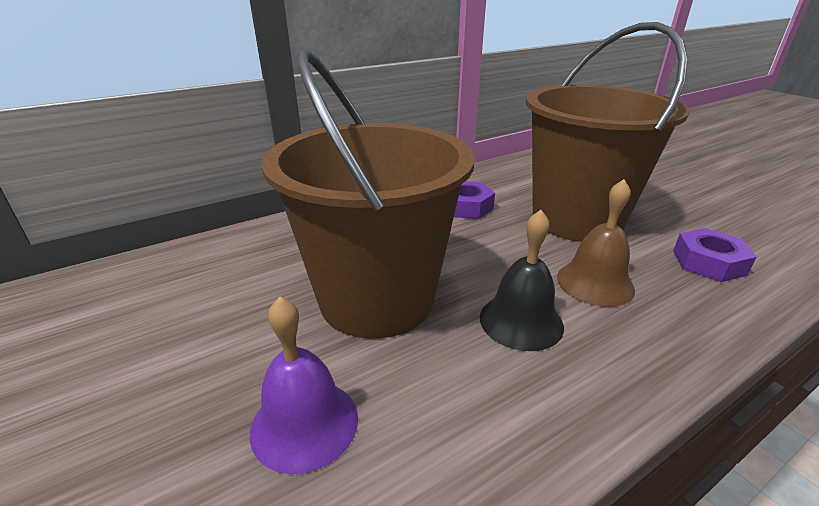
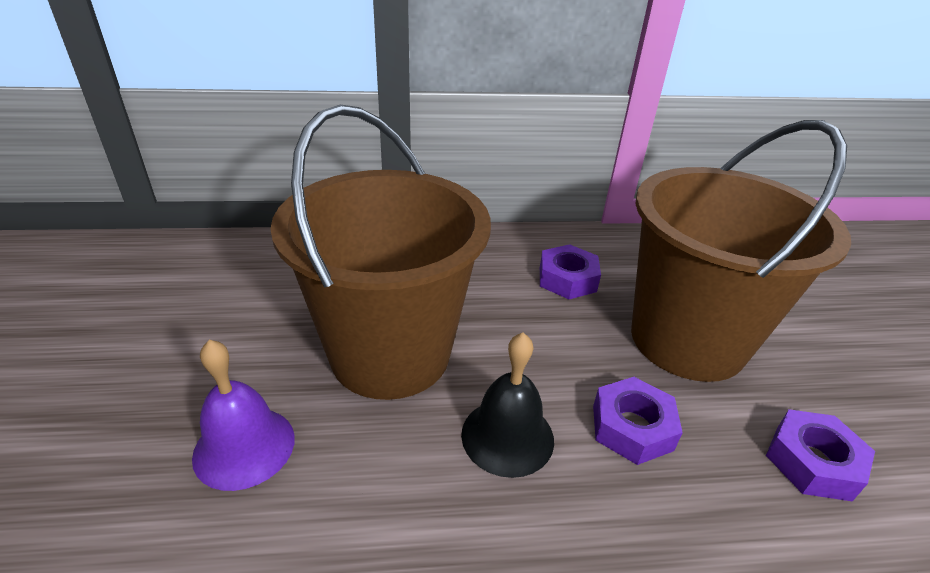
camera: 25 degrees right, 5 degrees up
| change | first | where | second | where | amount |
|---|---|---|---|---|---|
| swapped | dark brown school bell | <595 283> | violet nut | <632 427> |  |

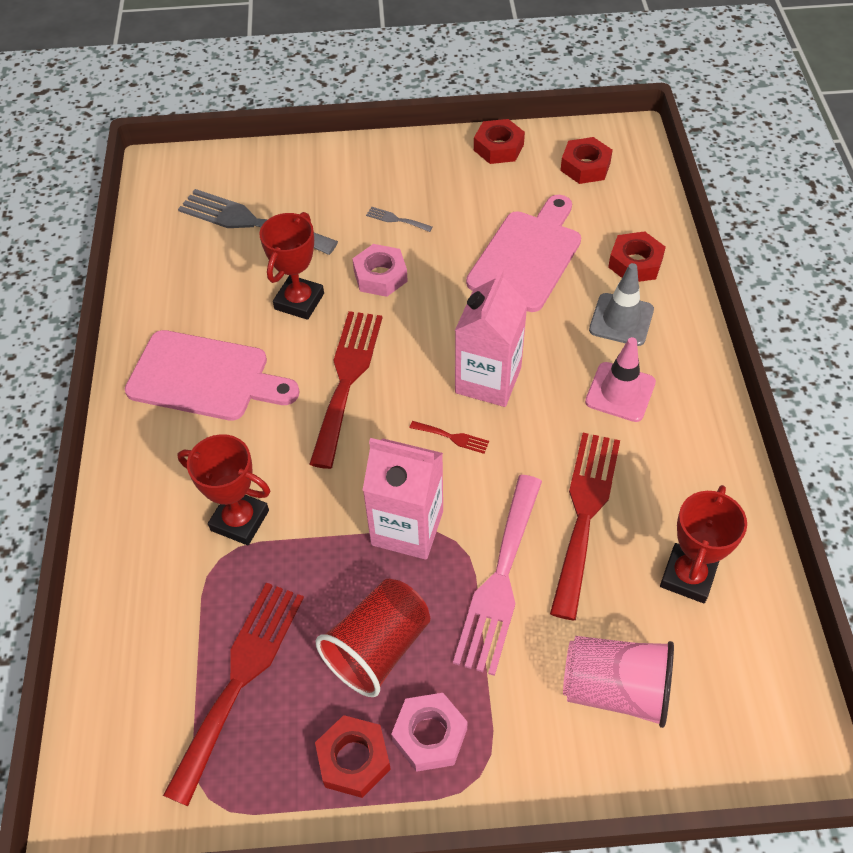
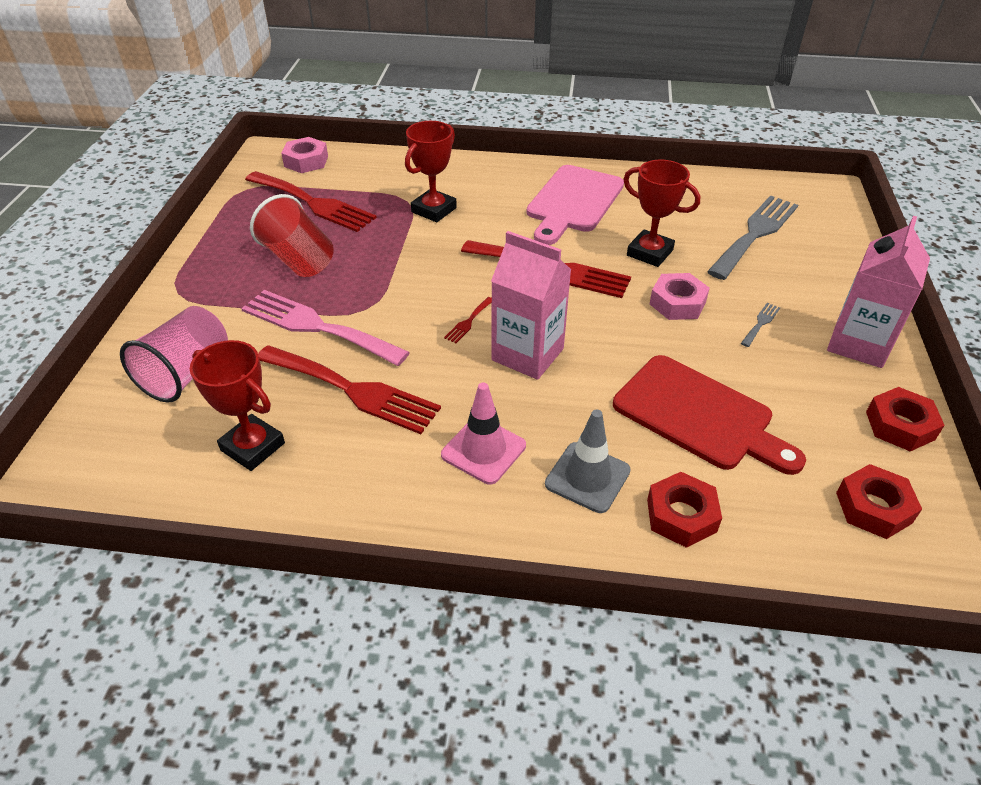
camera: 100 degrees right, 10 degrees down
| change | first | where | second | where | amount |
|---|---|---|---|---|---|
| repainted | pink cutting board | <527 256> | crimson cutting board | <699 415> |  |
| shifted | pink milk carton | <407 528> |  | <858 344> |  |
| shifted | pink nut | <430 735> |  | <306 161> |  |
| gone | crimson nut | <353 759> |  |  |  |

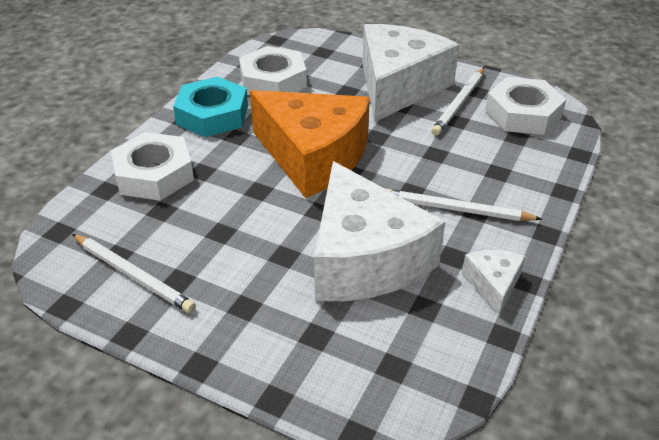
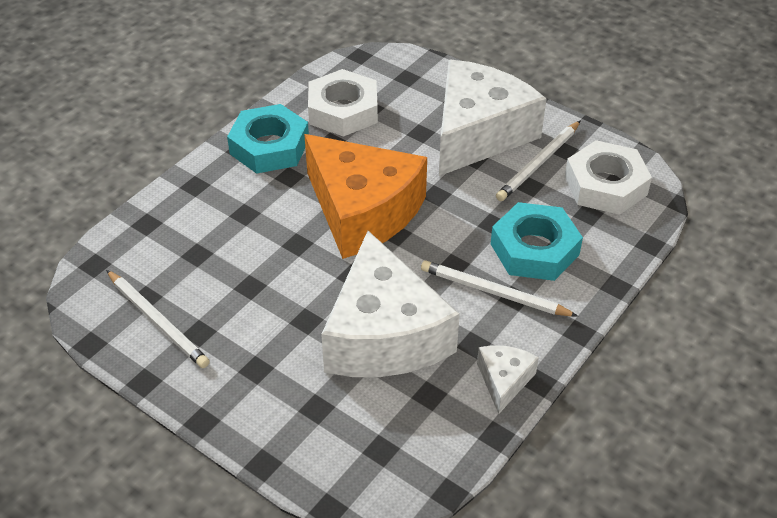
camera: 10 degrees right, 5 degrees up
| change | first | where | second | where | amount |
|---|---|---|---|---|---|
| gone | pure white nut | <154 174> |  |  |  |
| new |  |  | turquoise nut | <534 249> |  |

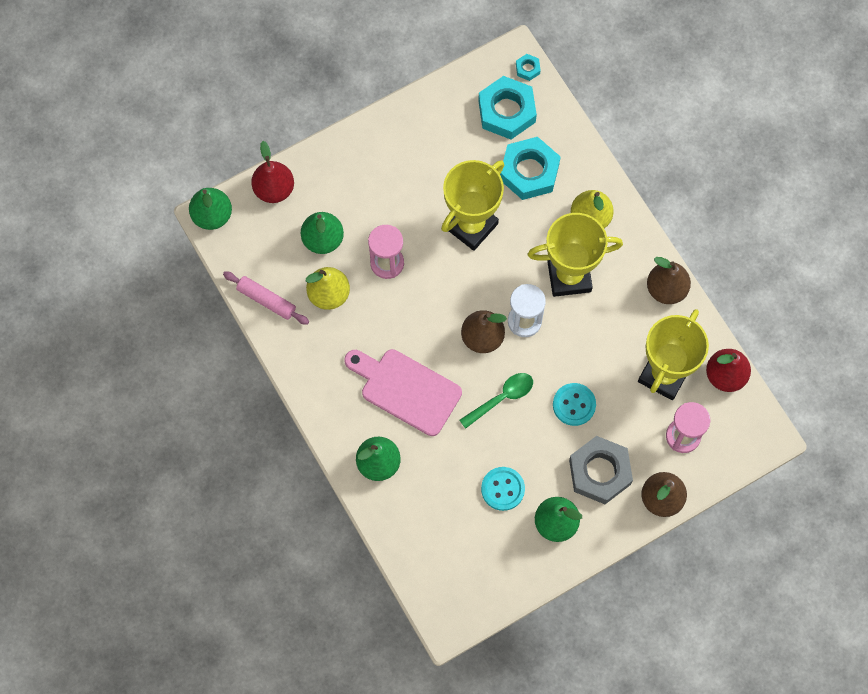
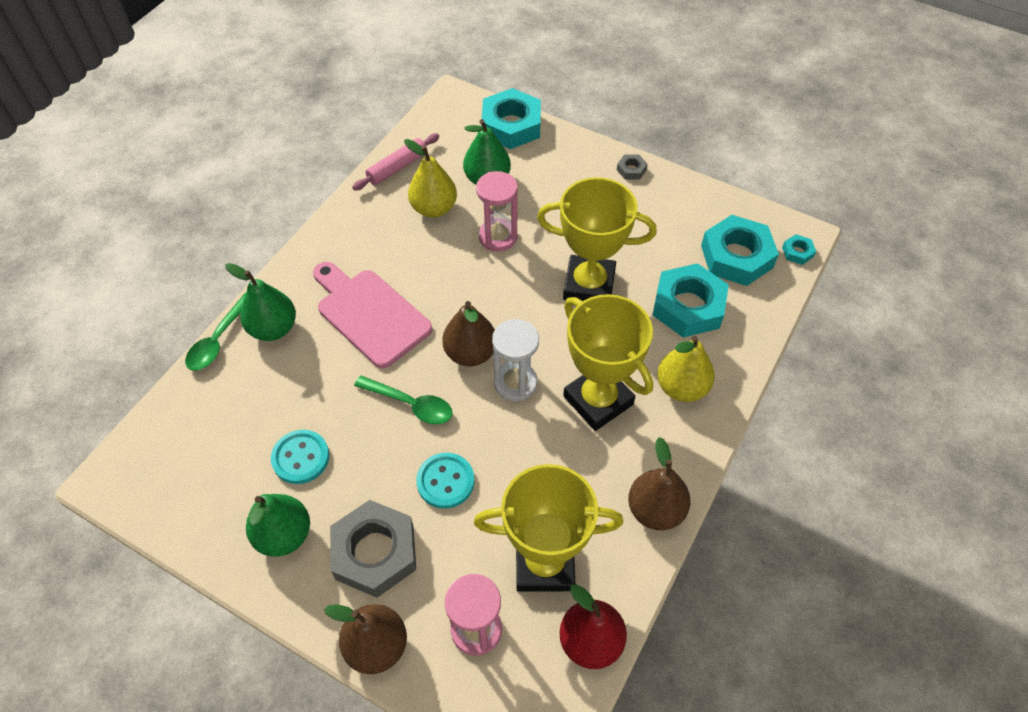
camera: 60 degrees right, 15 degrees down
| change | first | where | second | where | amount |
|---|---|---|---|---|---|
| swapped | crimson toy pear | <274 189> | turquoise nut | <511 125> |  |
| gone | emerald toy pear | <212 216> |  |  |  |
| rotated | pink rolling pin | <266 300> |  | <397 167> | 45 degrees clockwise |
| rotated | pink cutting board | <406 389> |  | <370 314> | 45 degrees counterclockwise |
| new |  |  | ash-grey nut | <631 170> |  |
| new |  |  | emerald teaspoon | <218 340> |  |

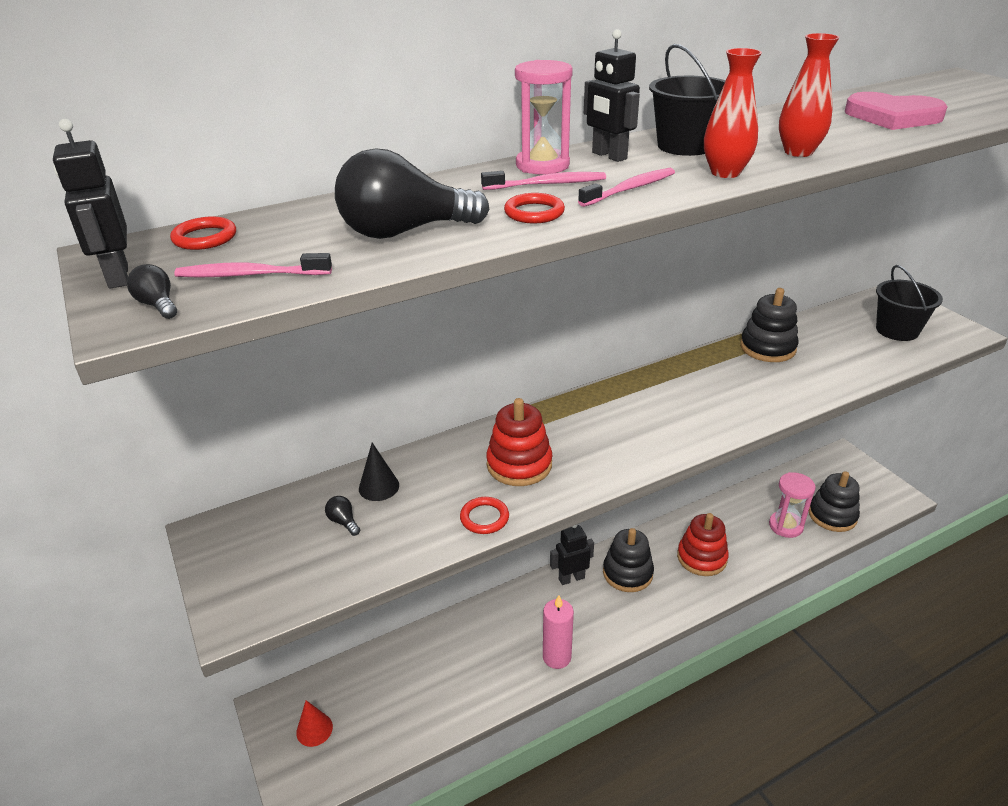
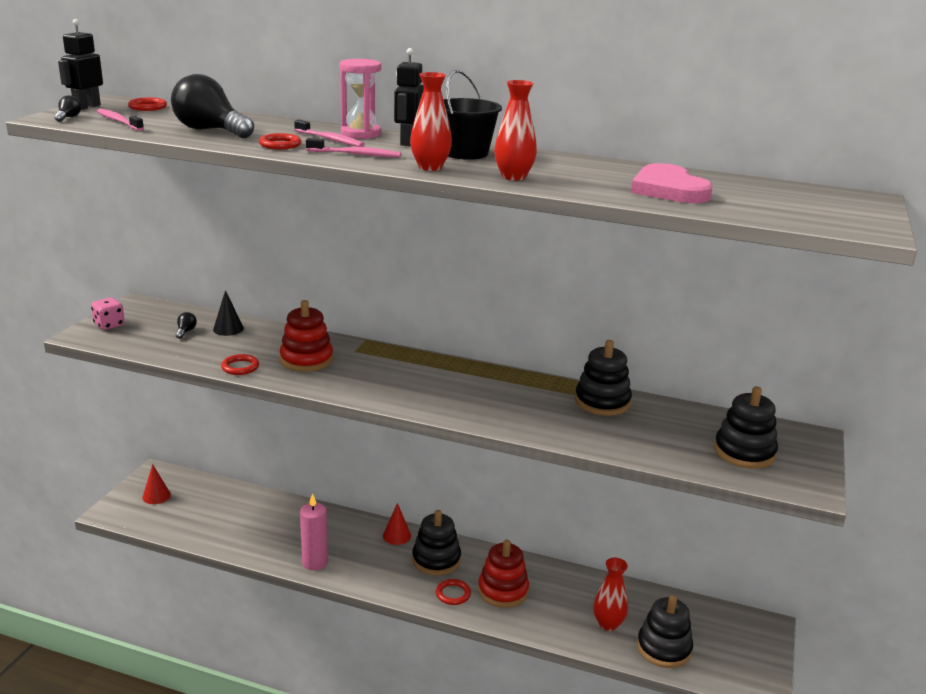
camera: 45 degrees right, 10 degrees down
| change | first | where | second | where | amount |
|---|---|---|---|---|---|
| swapped | jet-black pail | <897 330> | jet-black ring stacker | <744 452> |  |
| swapped | pink sand timer | <785 526> | crimson tall vase | <608 624> |  |
| swapped | jet-black robot | <571 578> | crimson solid cone | <397 536> |  |
| new |  |  | pink game die | <109 325> |  |
| new |  |  | crimson hoop | <453 594> |  |

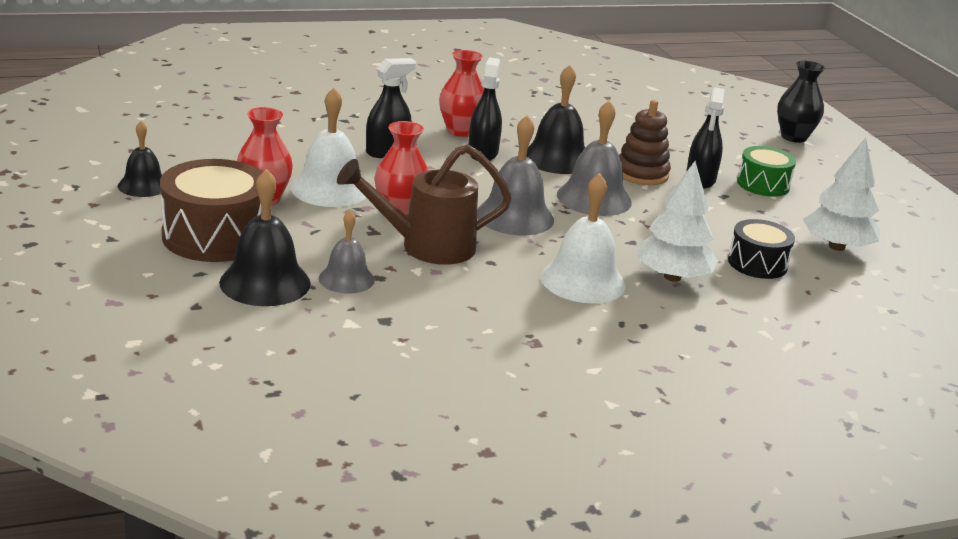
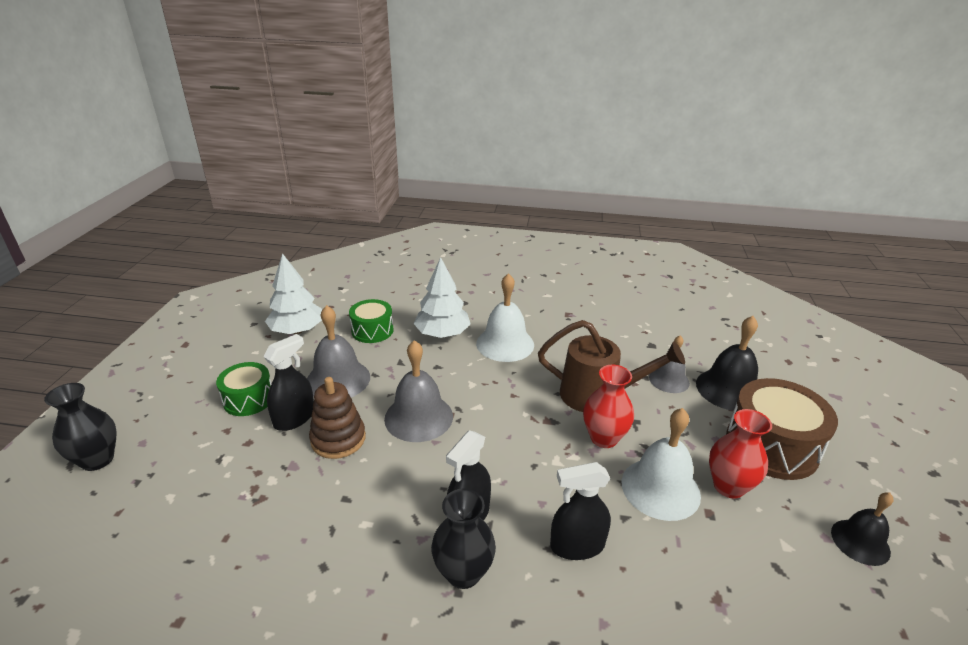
camera: 150 degrees left, 5 degrees up
| change | first | where | second | where | amount |
|---|---|---|---|---|---|
| repainted | crimson tall vase | <460 131> | jet-black tall vase | <463 573> |  |
| gone | jet-black school bell | <557 158> |  |  |  |
| shifted | ash-grey school bell | <515 216> |  | <338 379> |  |
| repainted | jet-black toy drum | <757 263> | emerald toy drum | <372 330> |  |

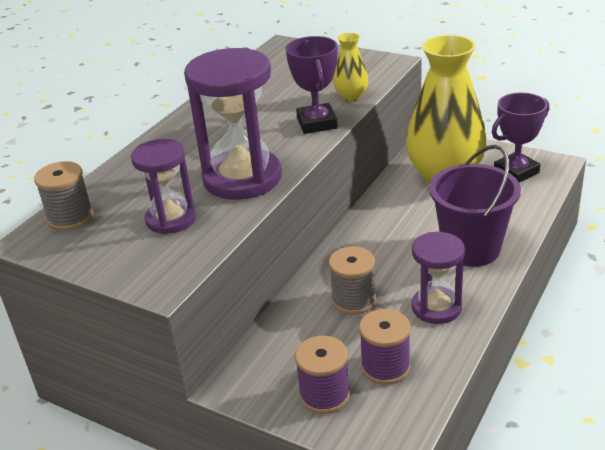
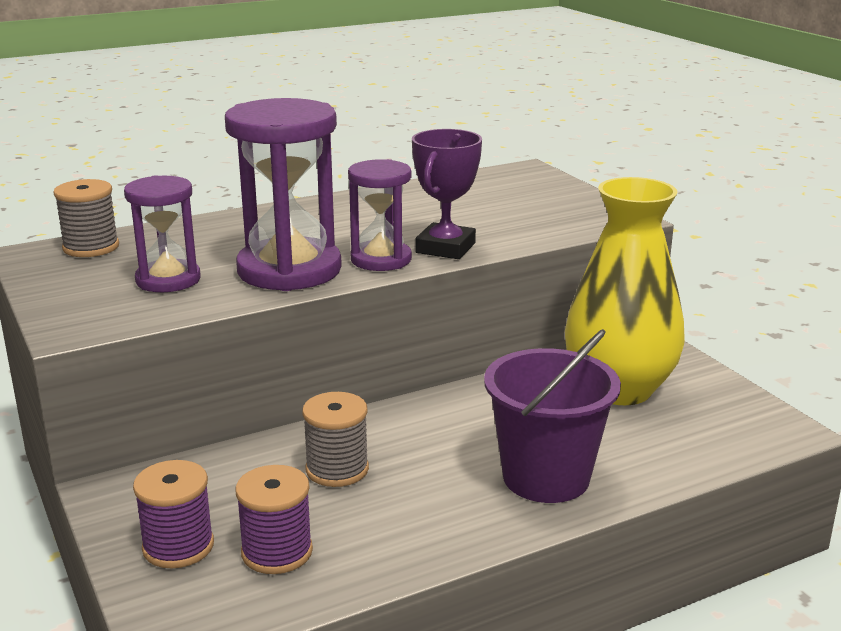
camera: 30 degrees right, 10 degrees down
| change | first | where | second | where | amount |
|---|---|---|---|---|---|
| gone | yellow tall vase | <351 97> |  |  |  |
| gone | violet prize cup | <516 172> |  |  |  |
| shifted | violet sand timer | <436 307> |  | <381 259> |  |

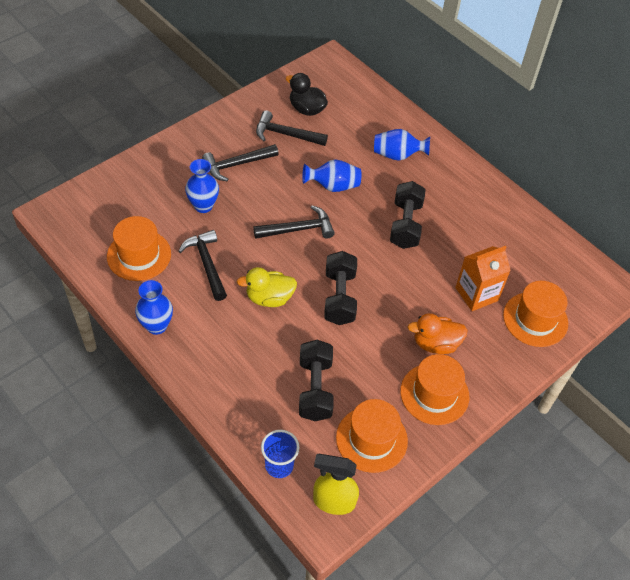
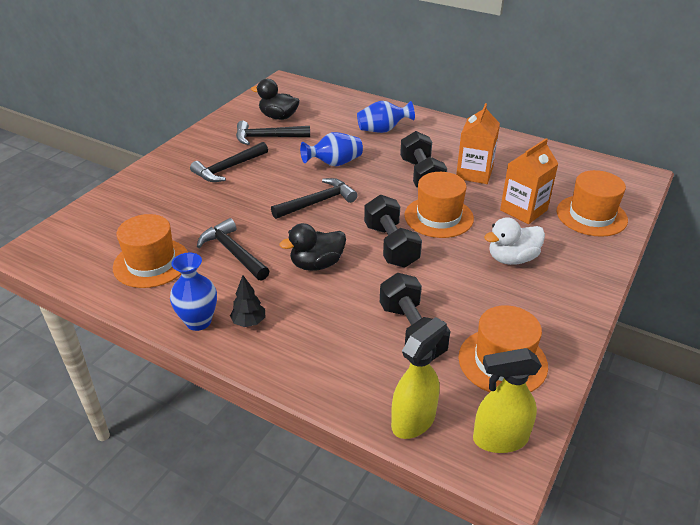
camera: 15 degrees left, 15 degrees down
| change | first | where | second | where | amount |
|---|---|---|---|---|---|
| gone | royal blue tall vase | <203 206> |  |  |  |
| repainted | yellow duck | <269 298> | jet-black duck | <317 264> |  |
| repainted | bright orange duck | <435 344> | pure white duck | <512 258> |  |
| shifted | bright orange hat | <434 394> |  | <438 217> |  |
| swapped | royal blue beaker | <279 465> | yellow sprayer | <413 420> |  |
| new |  |  | bright orange milk carton | <474 173> |  |
| new |  |  | jet-black tree | <249 322> |  |

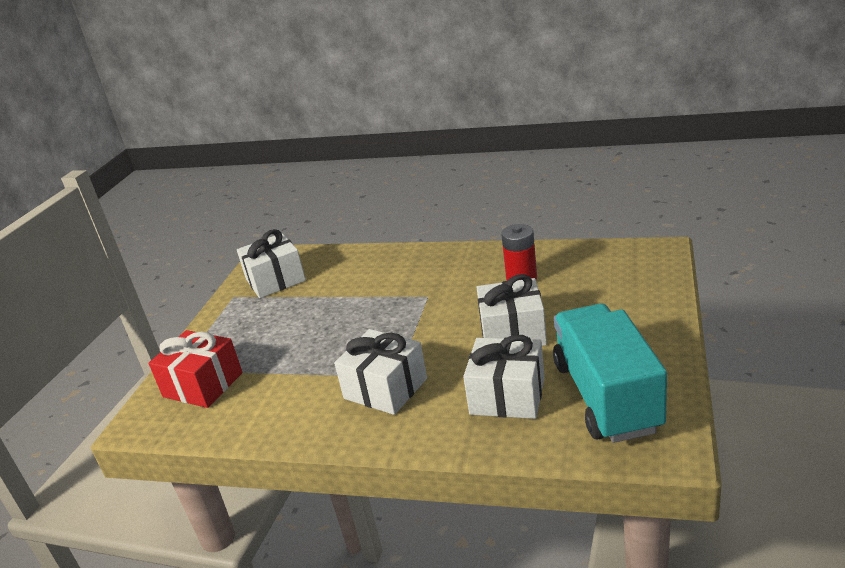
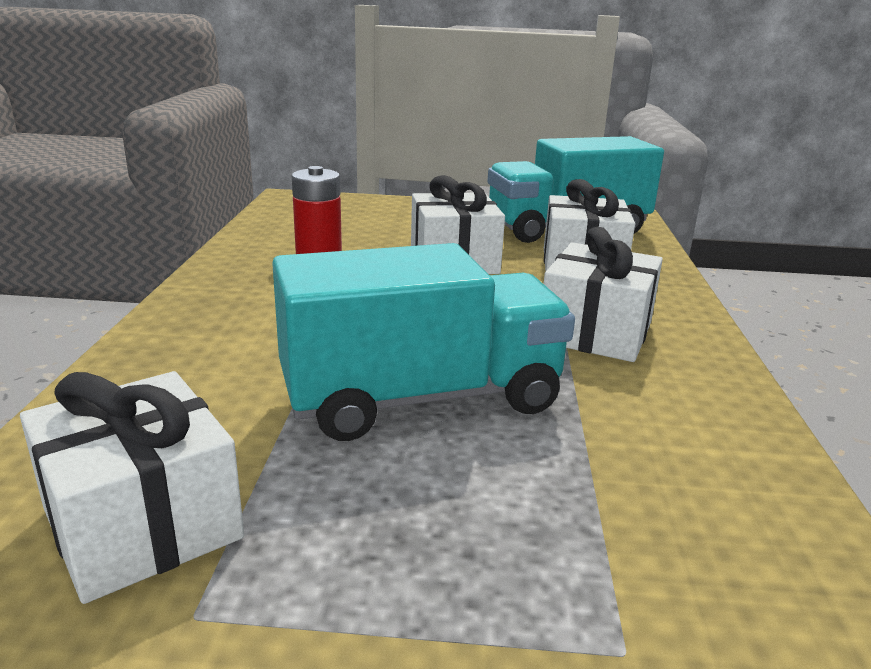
camera: 105 degrees left, 5 degrees down
| change | first | where | second | where | amount |
|---|---|---|---|---|---|
| gone | crimson wrapped gift | <203 385> |  |  |  |
| new |  |  | turquoise truck | <421 398> |  |

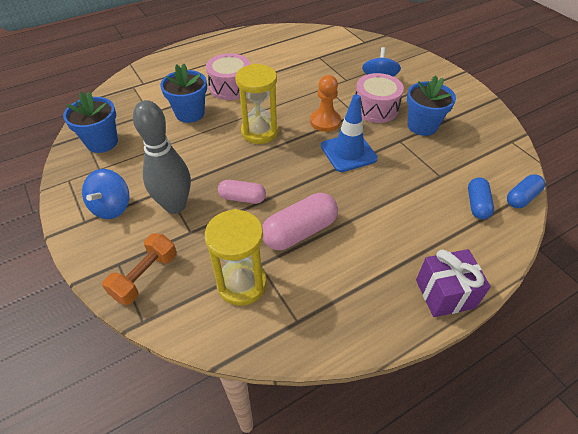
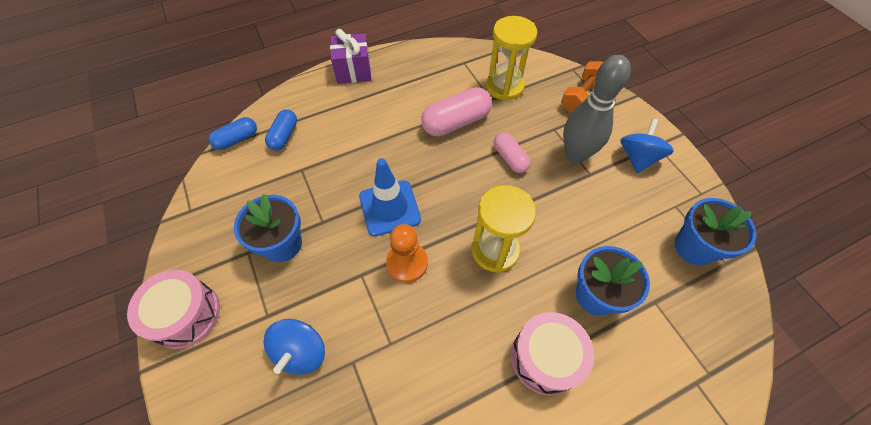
camera: 175 degrees left, 10 degrees up
| change | first | where | second | where | amount |
|---|---|---|---|---|---|
| shifted | pink toy drum | <375 108> |  | <186 315> |  |
| rotated | pink capsule | <242 198> |  | <510 158> | 45 degrees clockwise |

